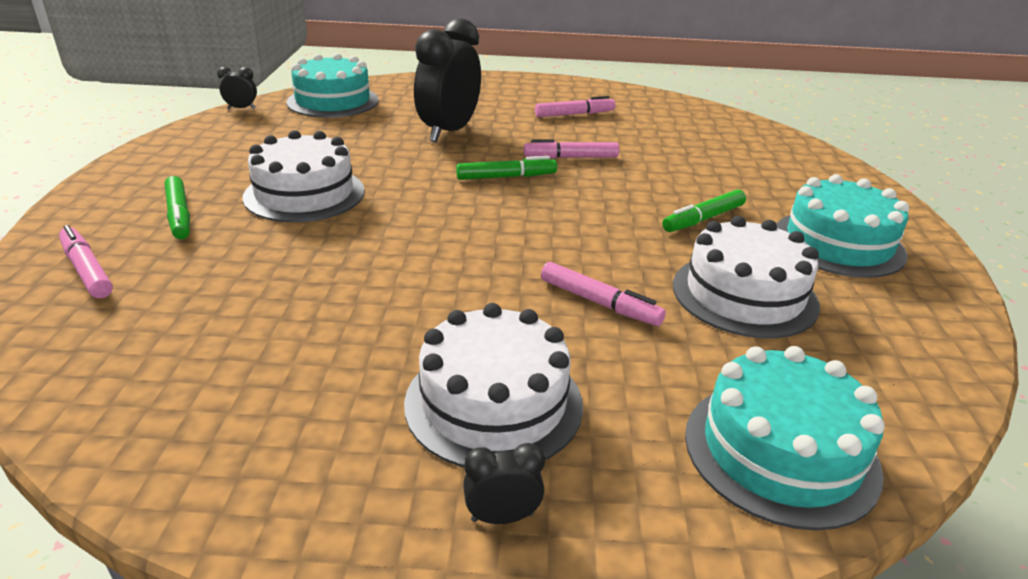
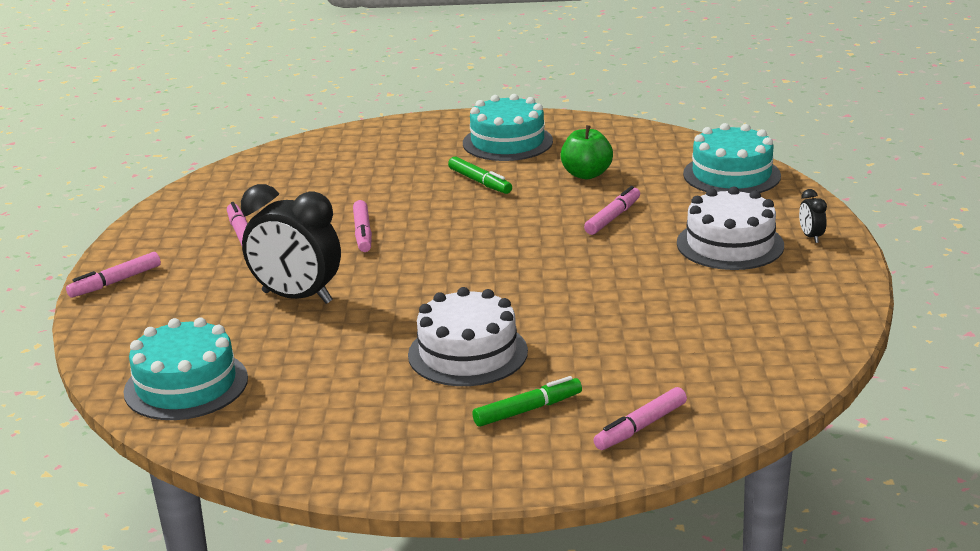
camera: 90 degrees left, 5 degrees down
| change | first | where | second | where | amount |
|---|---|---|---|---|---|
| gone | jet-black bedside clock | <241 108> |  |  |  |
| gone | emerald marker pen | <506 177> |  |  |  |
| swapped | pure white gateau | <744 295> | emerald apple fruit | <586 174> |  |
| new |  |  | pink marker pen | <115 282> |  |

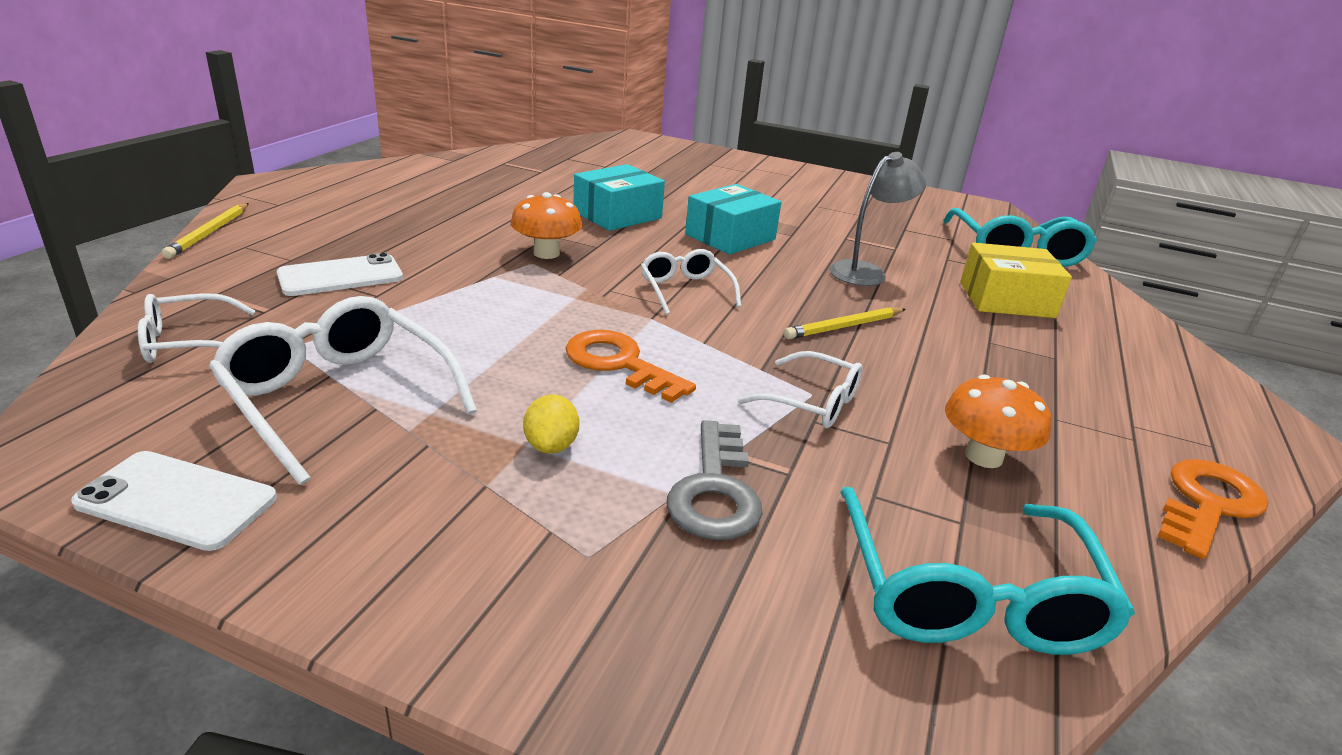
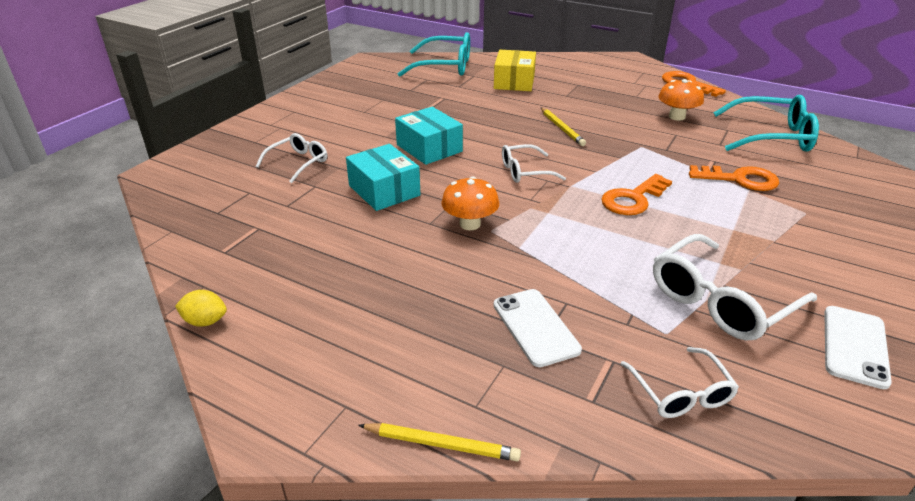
camera: 80 degrees left, 5 degrees up
| change | first | where | second | where | amount |
|---|---|---|---|---|---|
| gone | ash-grey reading lamp | <866 272> |  |  |  |
| shifted | pure white eyeglasses | <812 402> |  | <298 163> |  |
| shifted | yellow toy lemon | <551 446> |  | <205 321> |  |
| repainted | ash-grey door key | <715 490> | bright orange door key | <739 179> |  |

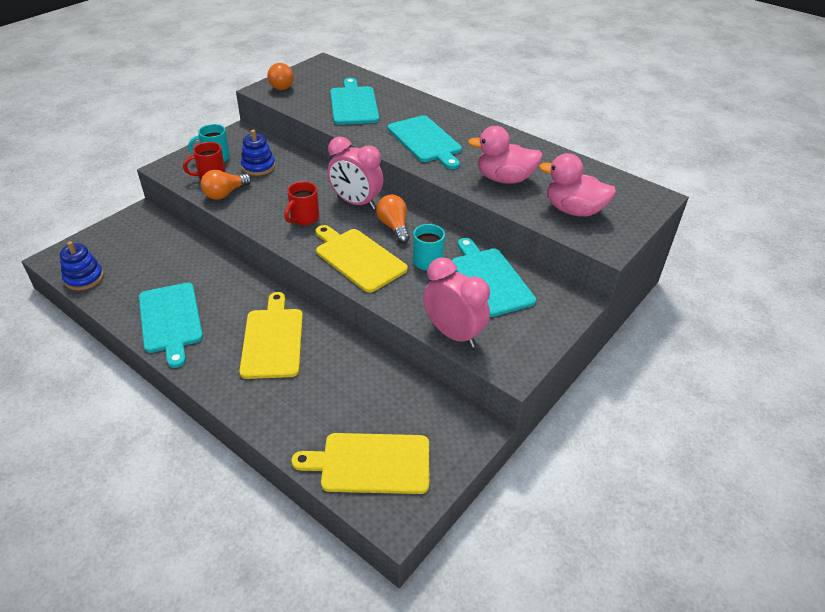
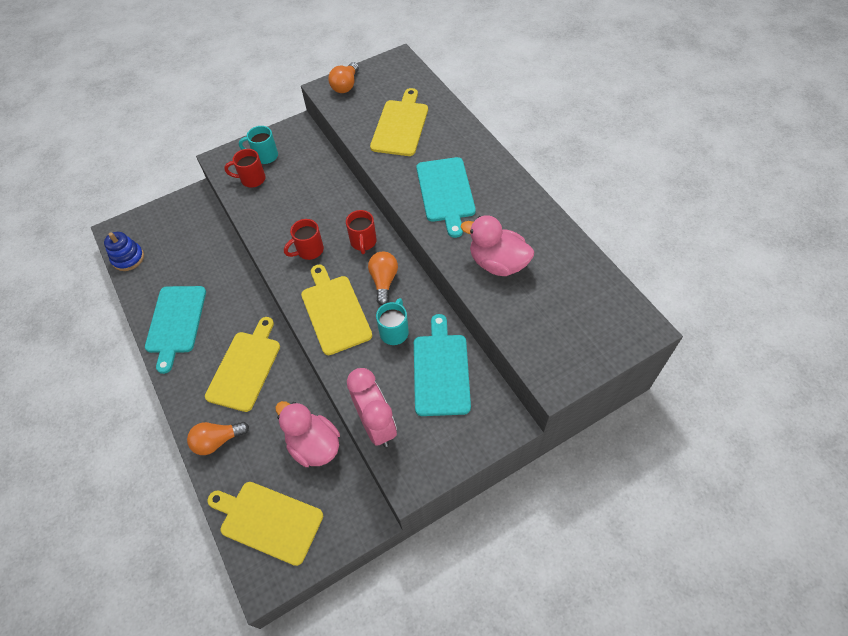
camera: 25 degrees right, 15 degrees up
| change | first | where | second | where | amount |
|---|---|---|---|---|---|
| repainted | turquoise cutting board | <353 104> | yellow cutting board | <400 125> |  |
| gone | royal blue ring stacker | <258 166> |  |  |  |
| swapped | pink bedside clock | <356 203> | crimson tea mug | <363 242> |  |
| shifted | pink duck | <573 210> |  | <314 445> |  |
| shifted | bright orange lightbulb | <225 194> |  | <218 441> |  |

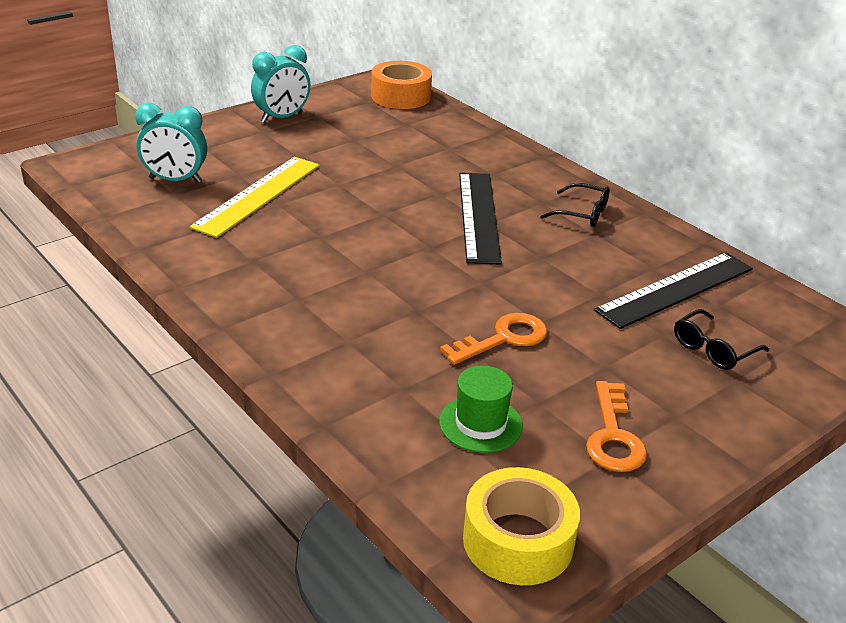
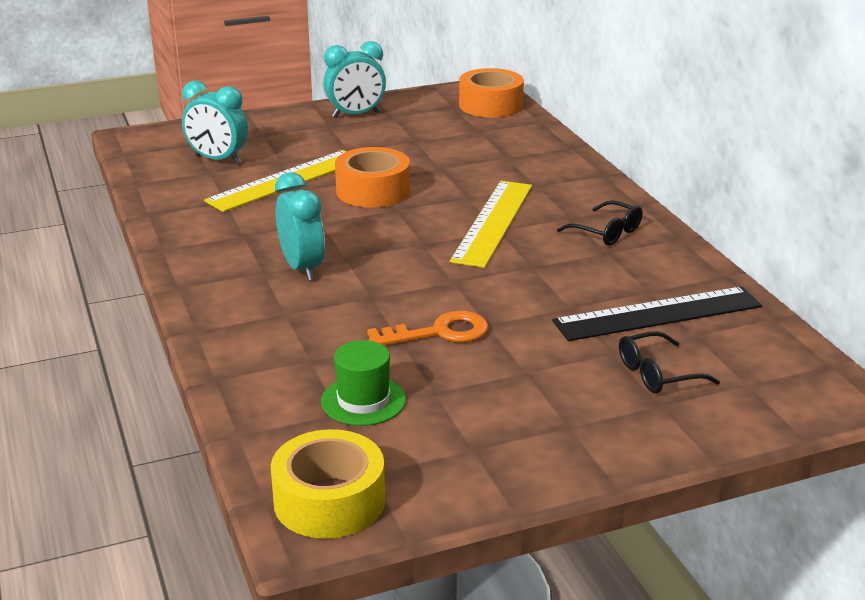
camera: 20 degrees right, 5 degrees down
| change | first | where | second | where | amount |
|---|---|---|---|---|---|
| repainted | jet-black straightedge | <478 216> | yellow straightedge | <493 222> |  |
| gone | bright orange door key | <613 436> |  |  |  |
| new |  |  | bright orange tape | <373 191> |  |
| new |  |  | turquoise bedside clock | <302 268> |  |

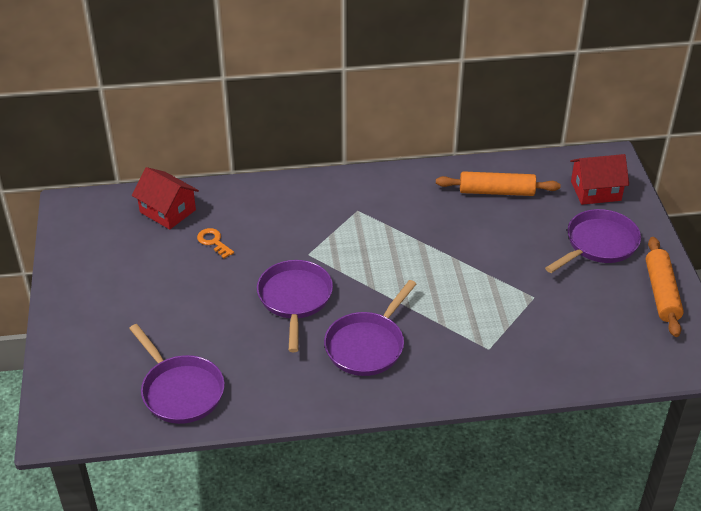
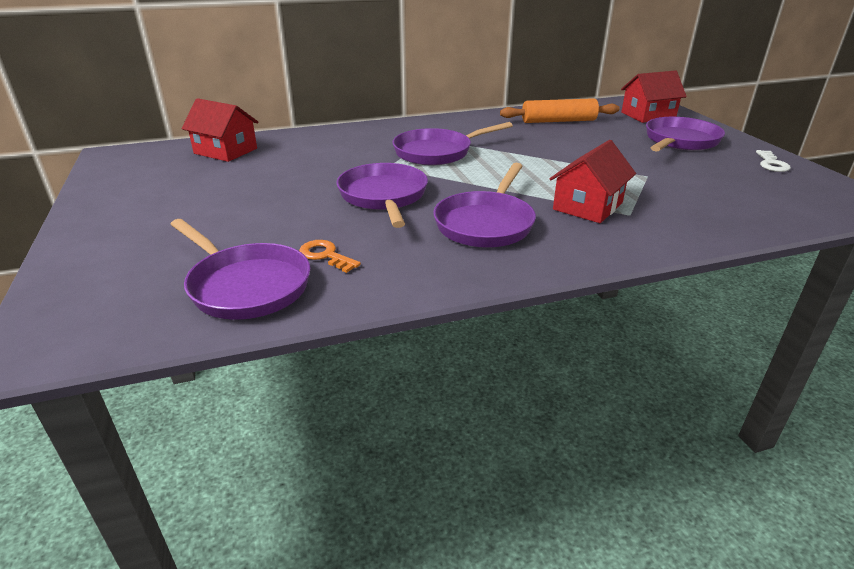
camera: 10 degrees left, 10 degrees down
| change | first | where | second | where | amount |
|---|---|---|---|---|---|
| shifted | bright orange door key | <213 242> |  | <325 255> |  |
| swapped | bright orange rolling pin | <661 293> | pure white door key | <771 164> |  |
| new |  |  | violet skillet | <437 152> |  |
| new |  |  | crimson toy house | <587 206> |  |

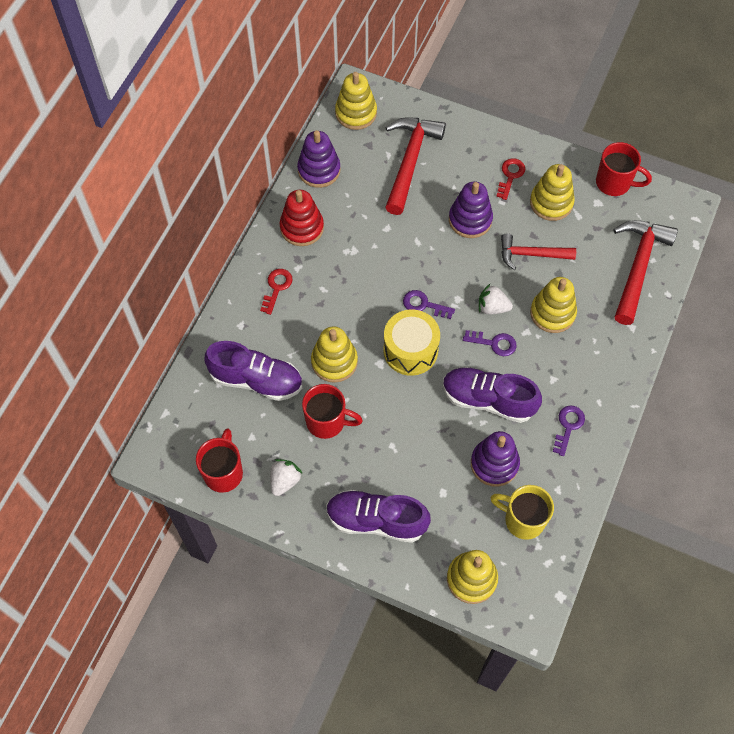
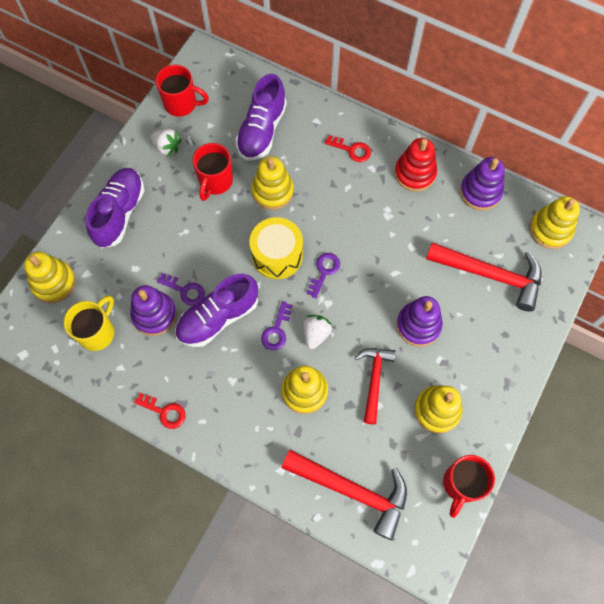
camera: 95 degrees right, 5 degrees up
| change | first | where | second | where | amount |
|---|---|---|---|---|---|
| shifted | crimson door key | <510 176> |  | <164 412> |  |
| rotated | violet lace-up shoe | <488 400> |  | <218 317> | 150 degrees counterclockwise |
| shifted | violet door key | <568 426> |  | <185 290> |  |

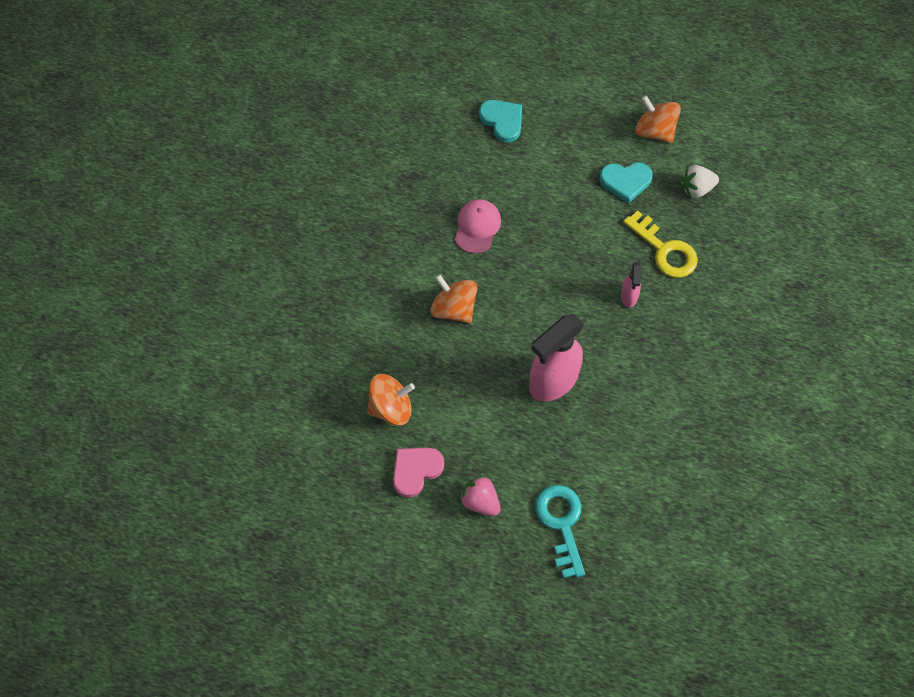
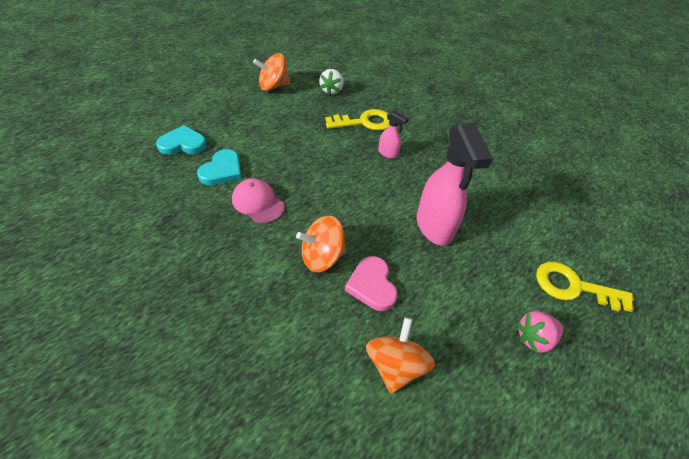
camera: 65 degrees left, 15 degrees down
| change | first | where | second | where | amount |
|---|---|---|---|---|---|
| shifted | turquoise heart | <625 182> |  | <222 170> |  |
| shifted | pink heart | <415 470> |  | <372 285> |  |
| repainted | turquoise door key | <561 524> | yellow door key | <574 287> |  |

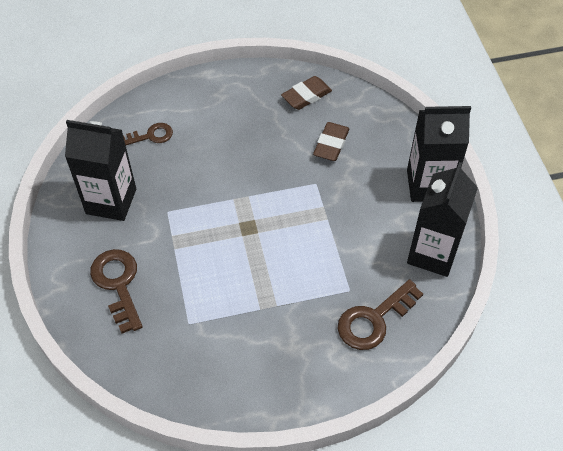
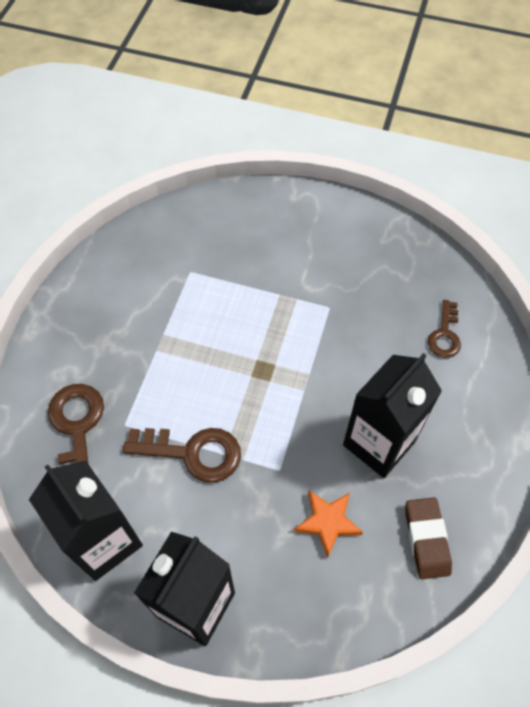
camera: 120 degrees right, 5 degrees up
| change | first | where | second | where | amount |
|---|---|---|---|---|---|
| shifted | jet-black milk carton | <111 201> |  | <379 443> |  |
| swapped | dark brown pencil eraser | <331 144> | bright orange star shape | <328 522> |  |
| shifted | dark brown door key | <118 284> |  | <193 453> |  |

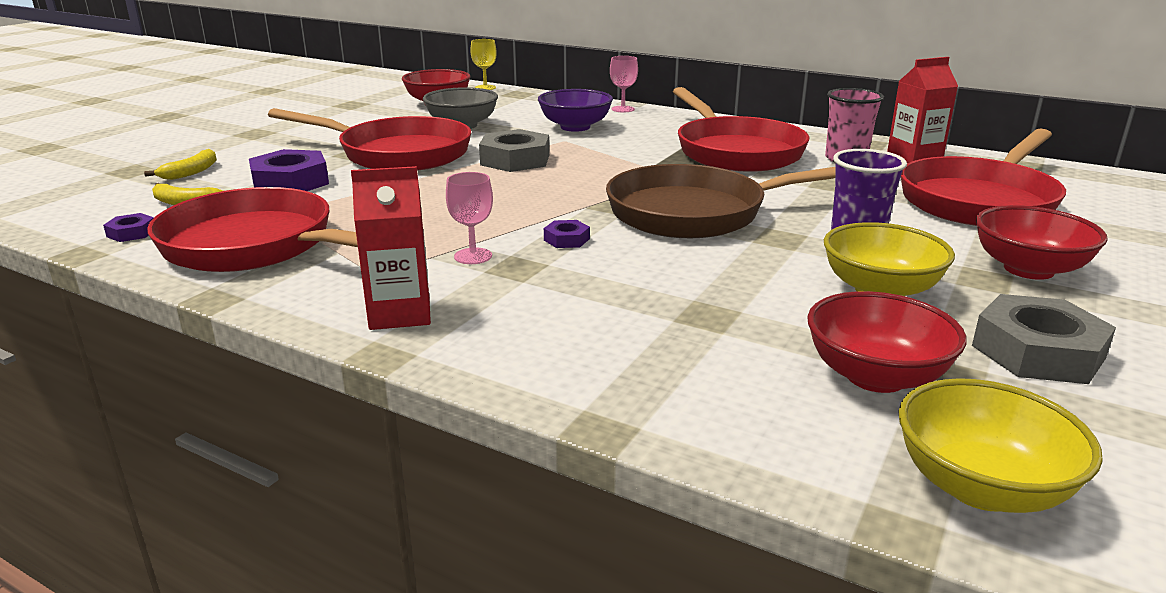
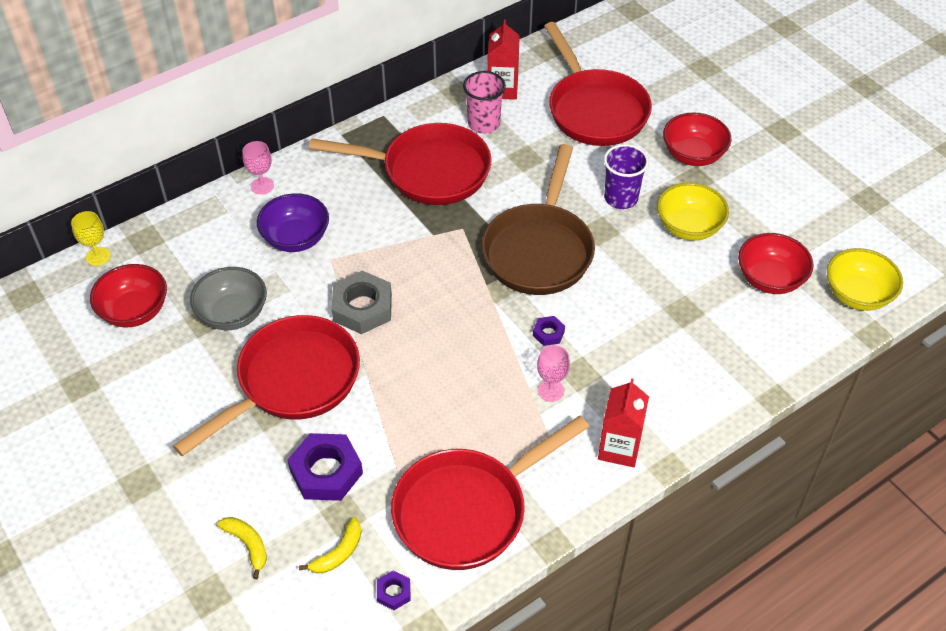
camera: 65 degrees left, 25 degrees up
| change | first | where | second | where | amount |
|---|---|---|---|---|---|
| gone | ash-grey nut | <1038 352> |  |  |  |

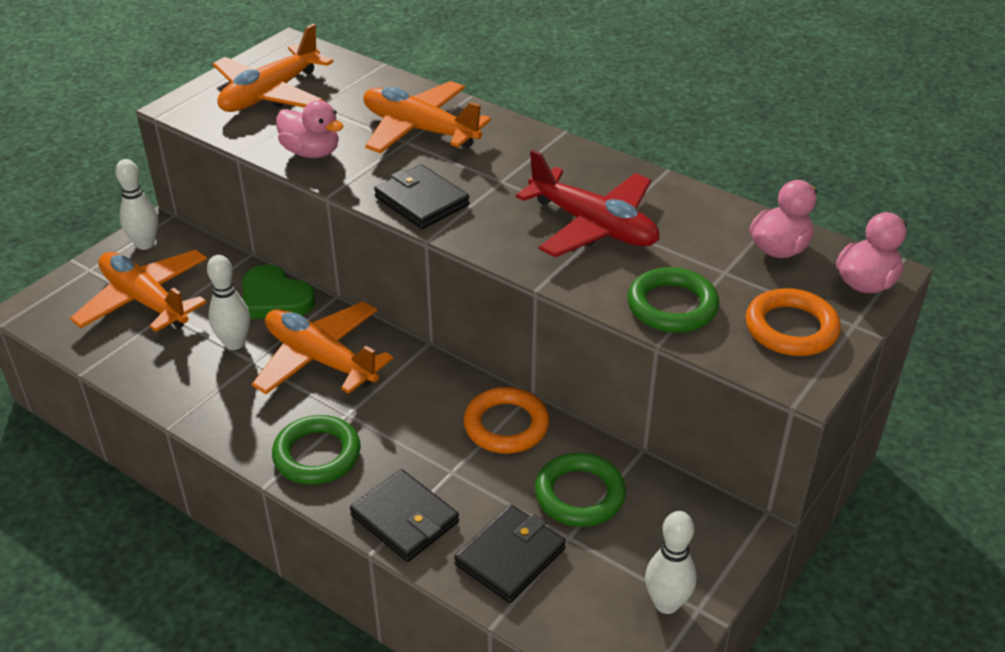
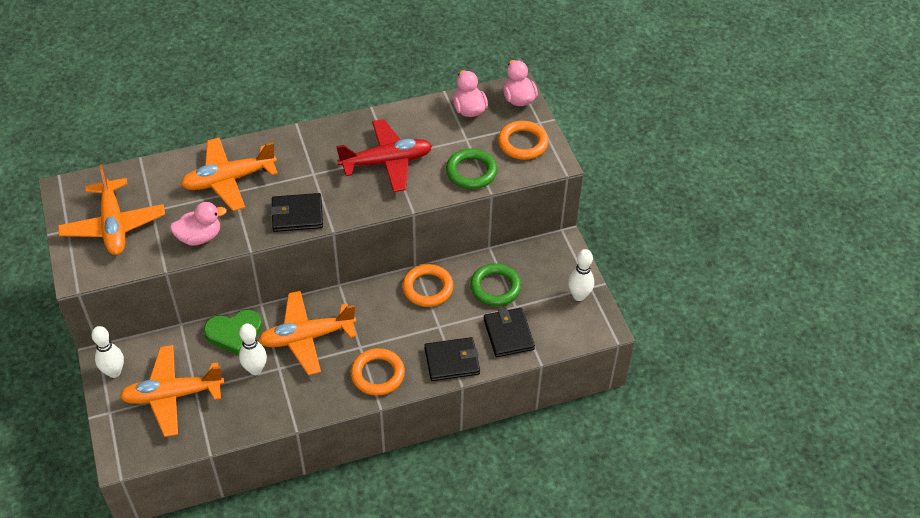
camera: 55 degrees left, 10 degrees up
| change | first | where | second | where | amount |
|---|---|---|---|---|---|
| repainted | emerald hoop | <317 455> | bright orange hoop | <377 374> |  |

